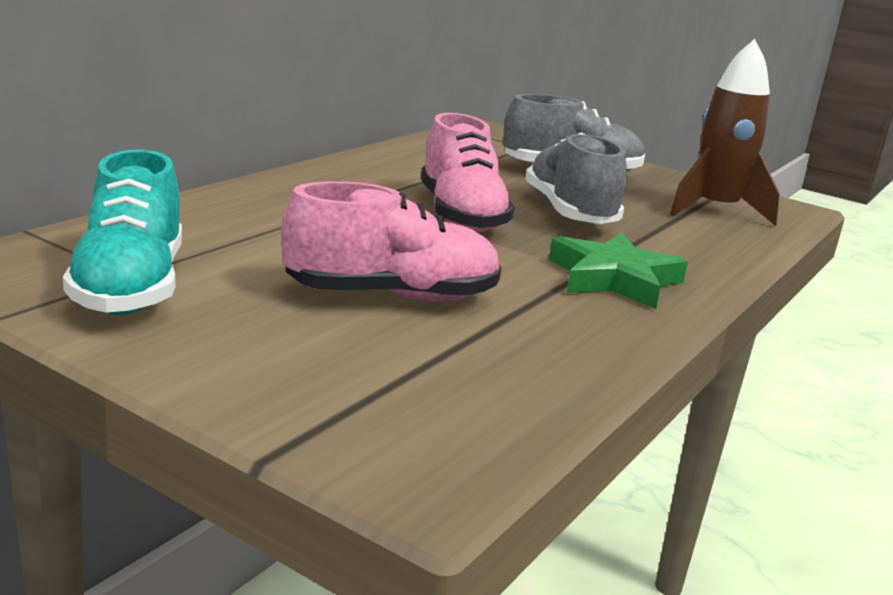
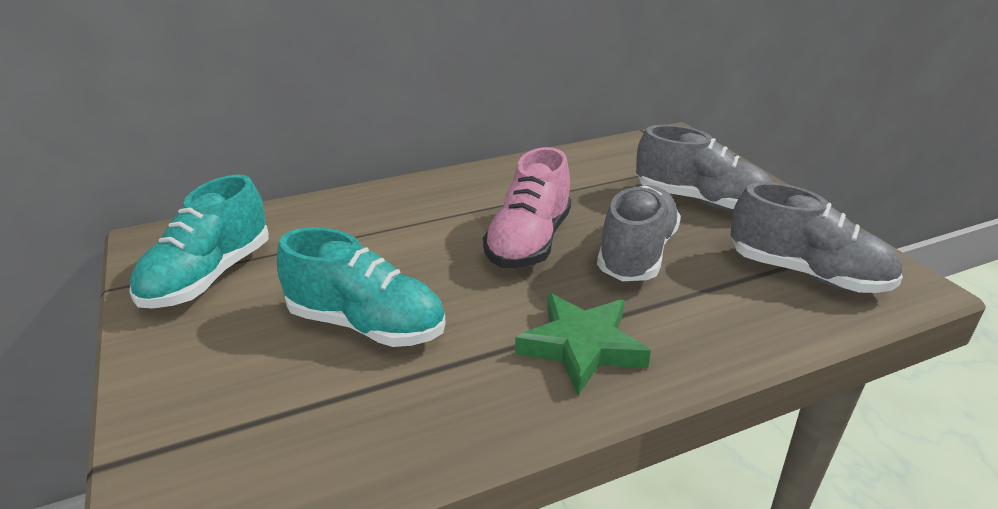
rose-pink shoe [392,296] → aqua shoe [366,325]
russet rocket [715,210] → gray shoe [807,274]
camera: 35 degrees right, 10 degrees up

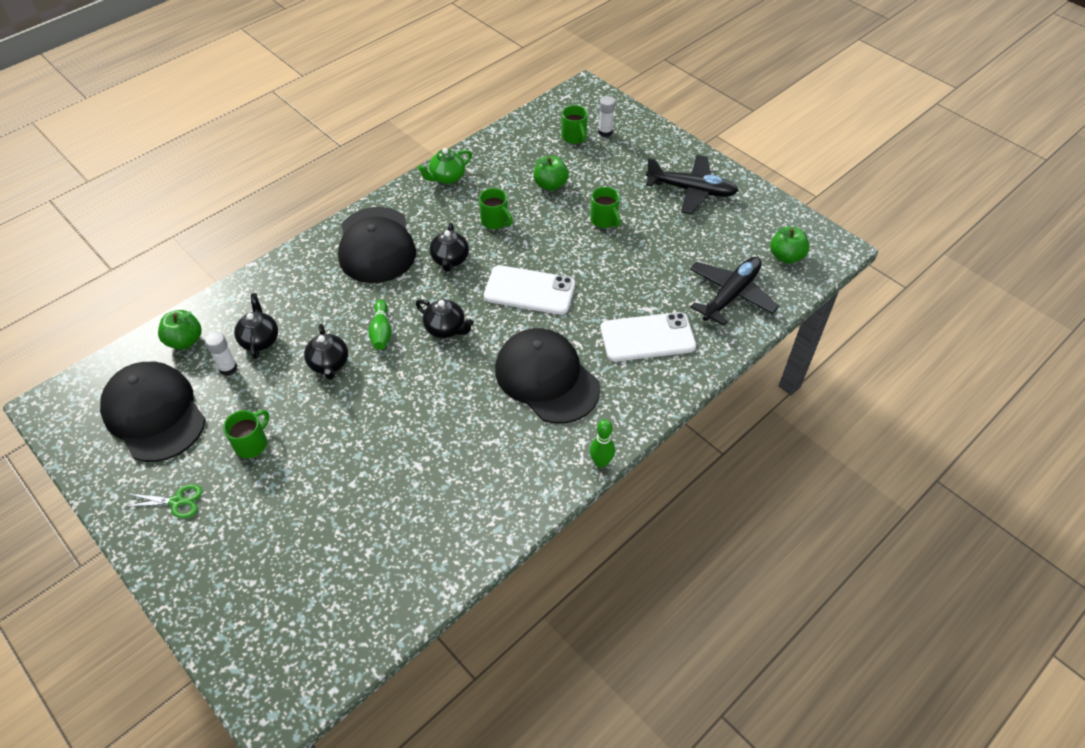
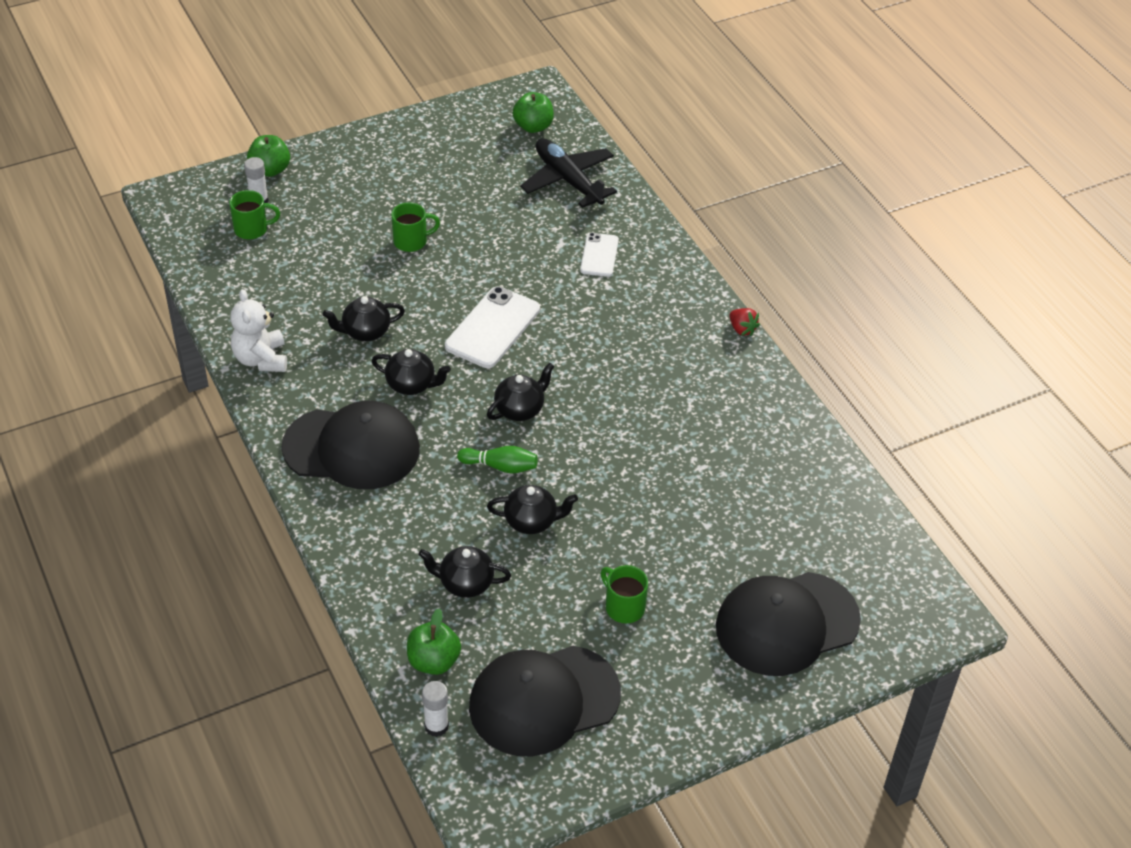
emerald scissors [177,501] → -
white glue [228,368] → white glue [436,726], relocated
emerald tea pot [447,177] → white teddy [261,359]
emerald mug [495,221] → ebony tea pot [365,332]
ebony cap [546,378] → ebony cap [786,624], relocated
emerald apple fruit [550,185] → emerald apple fruit [270,170], relocated
emerald skittle [601,462] → crimson berry [742,329]
white mobile phone [647,337] → white mobile phone [599,255], x0.60
ebony plane [691,190] → -
camera: 75 degrees left, 5 degrees down

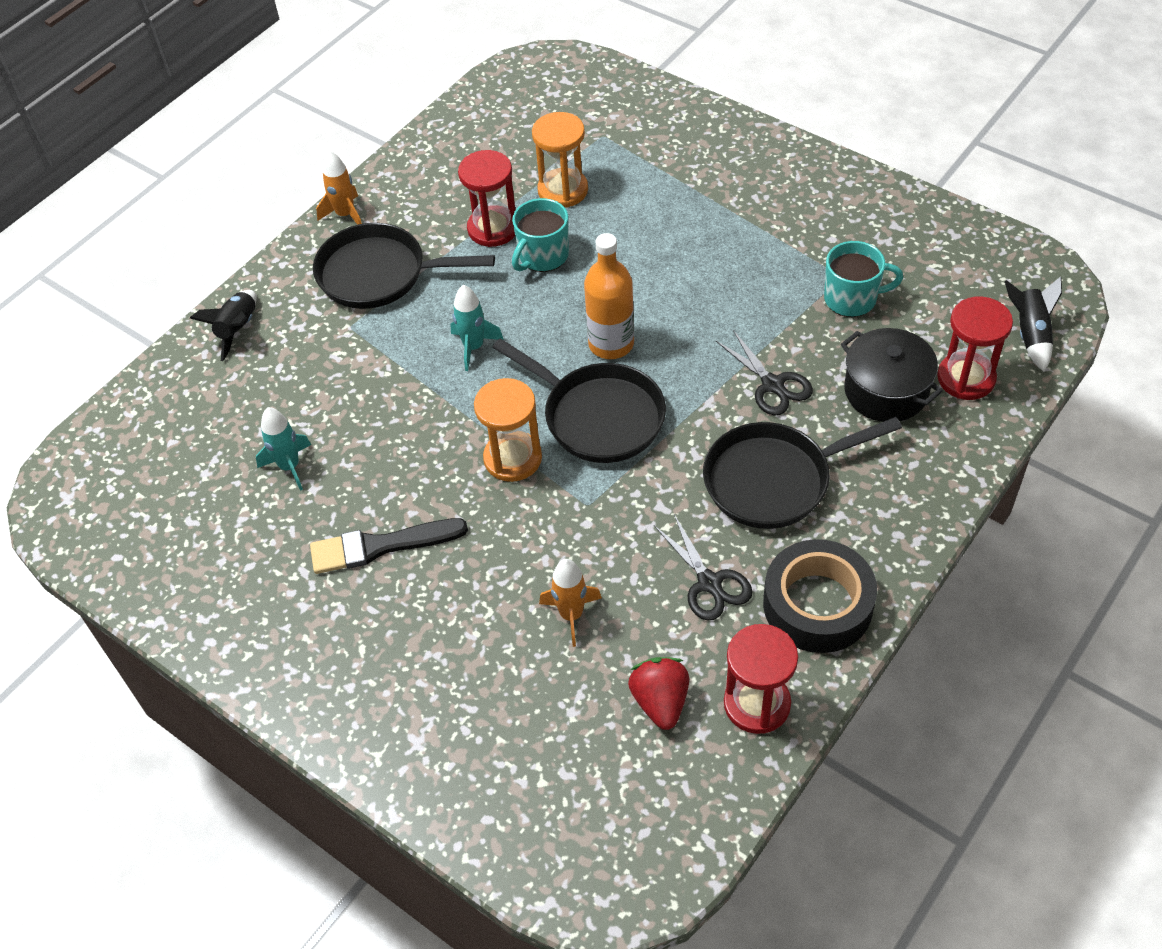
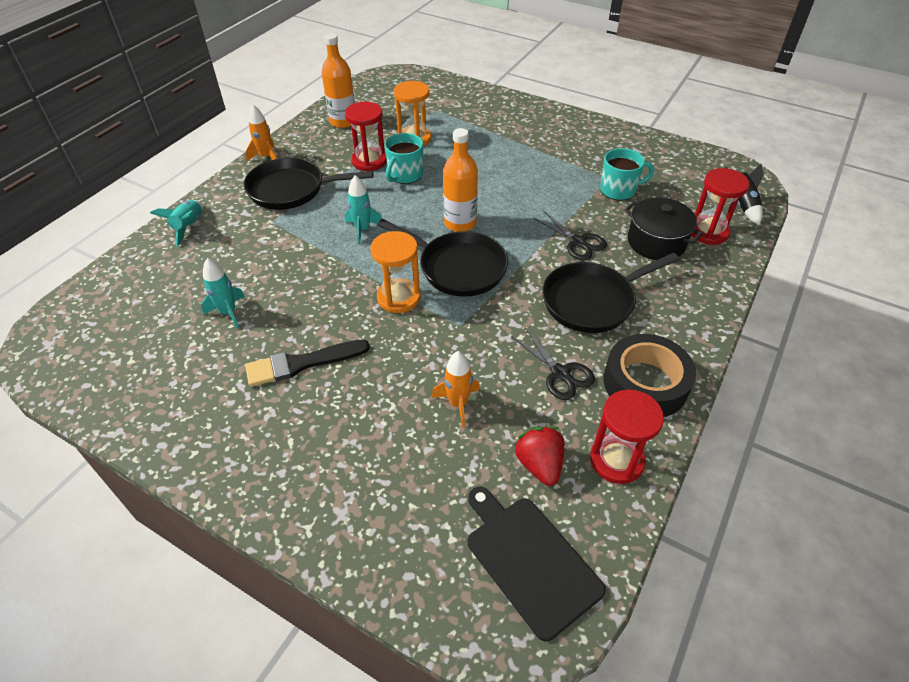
ebony rocket [238,329] → aqua rocket [189,226]
- → bright orange drink bottle [343,122]
- → ebony chopping board [530,560]
camera: 10 degrees left, 5 degrees down

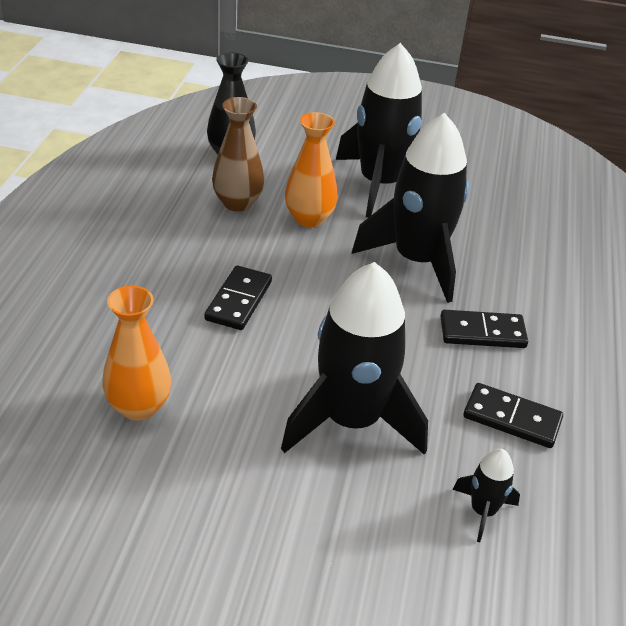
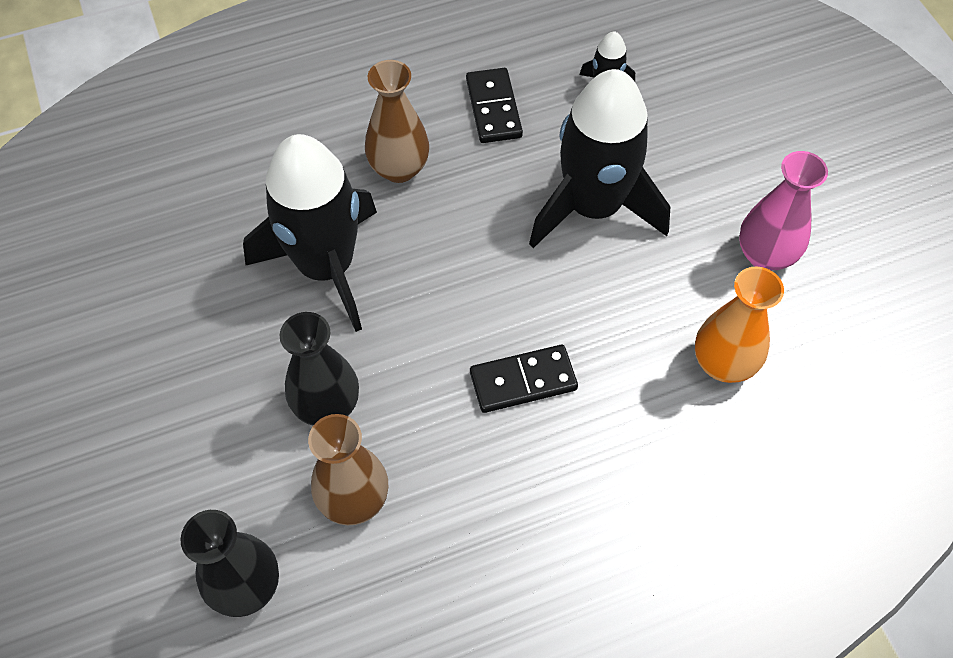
bright orange vase [309,218] → ebony vase [327,405]
ebony rocket [380,184] → -
ebony domino [482,332] → russet vase [399,168]
- → rose-pink vase [765,255]
camera: 120 degrees left, 20 degrees up

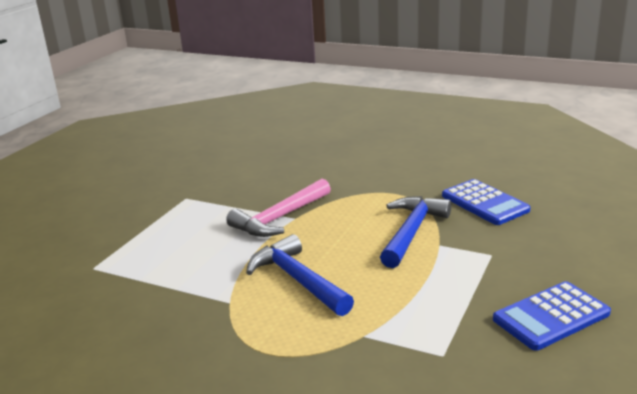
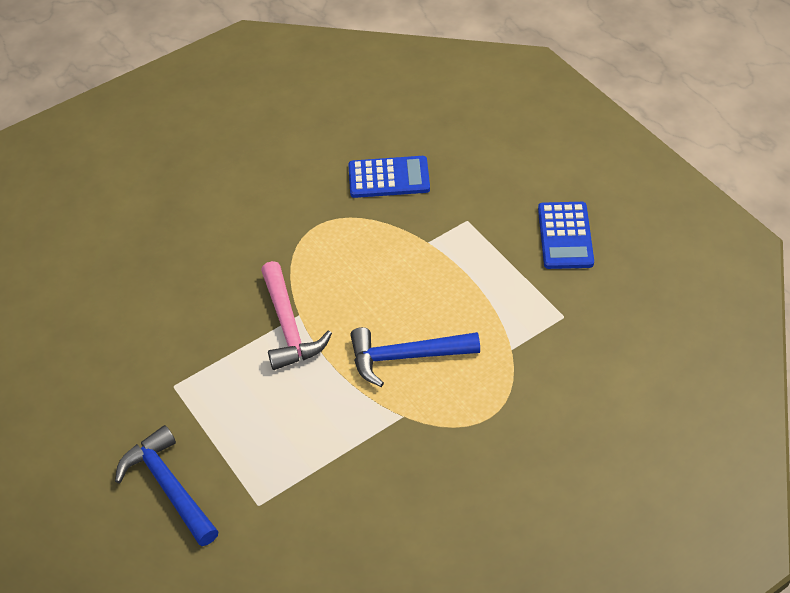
blue carpenter's hammer [412,232] → blue carpenter's hammer [169,486], relocated
camera: 60 degrees left, 25 degrees up

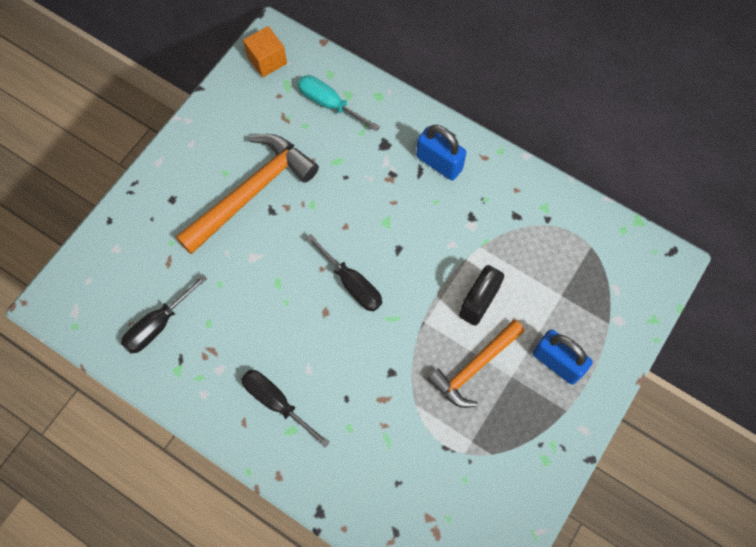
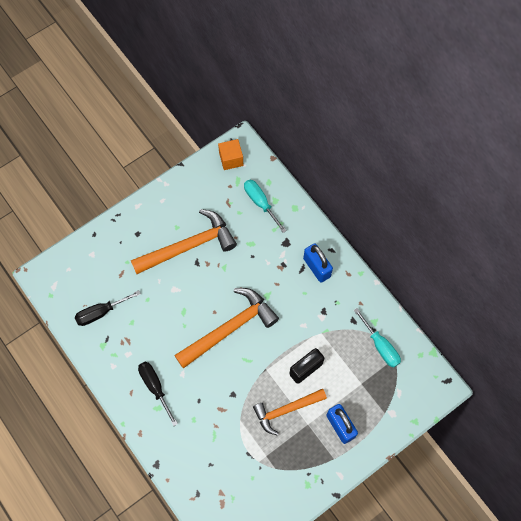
ebony hand screwdriver [352,284] → bright orange carpenter's hammer [230,328]
- → aqua hand screwdriver [380,346]
camera: 20 degrees right, 0 degrees up

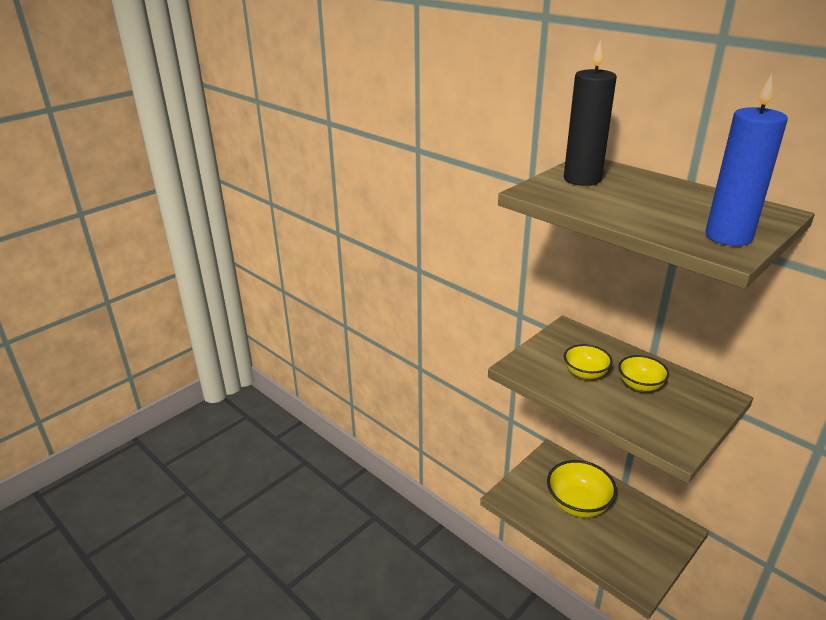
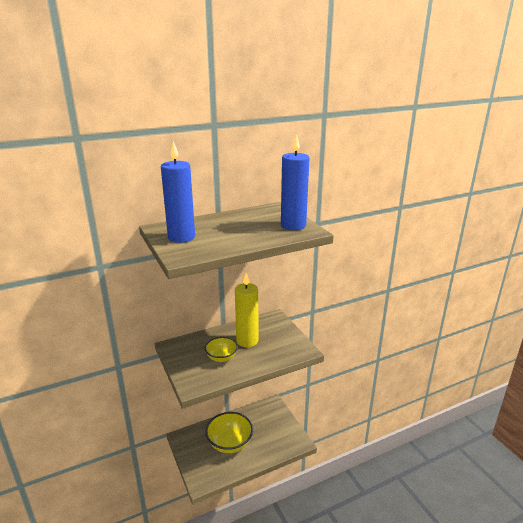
ebony candle [582,179] → blue candle [181,237]
bright yellow deep dish [640,385] → bright yellow candle [247,341]
camera: 70 degrees left, 5 degrees down

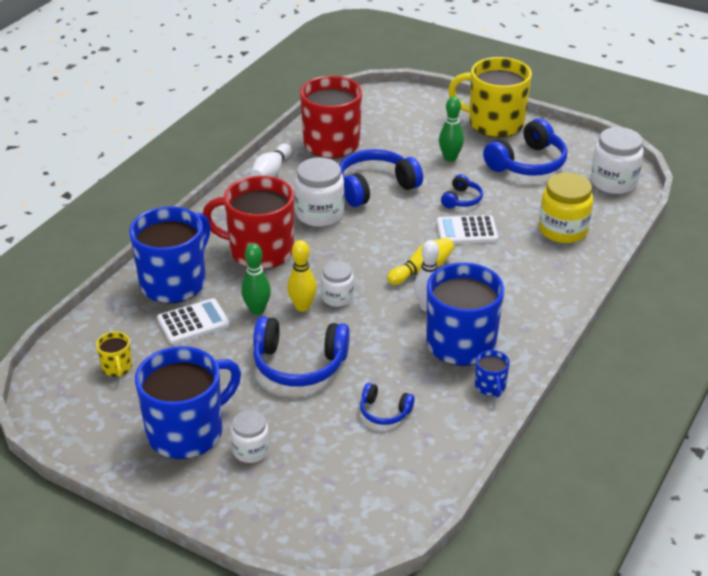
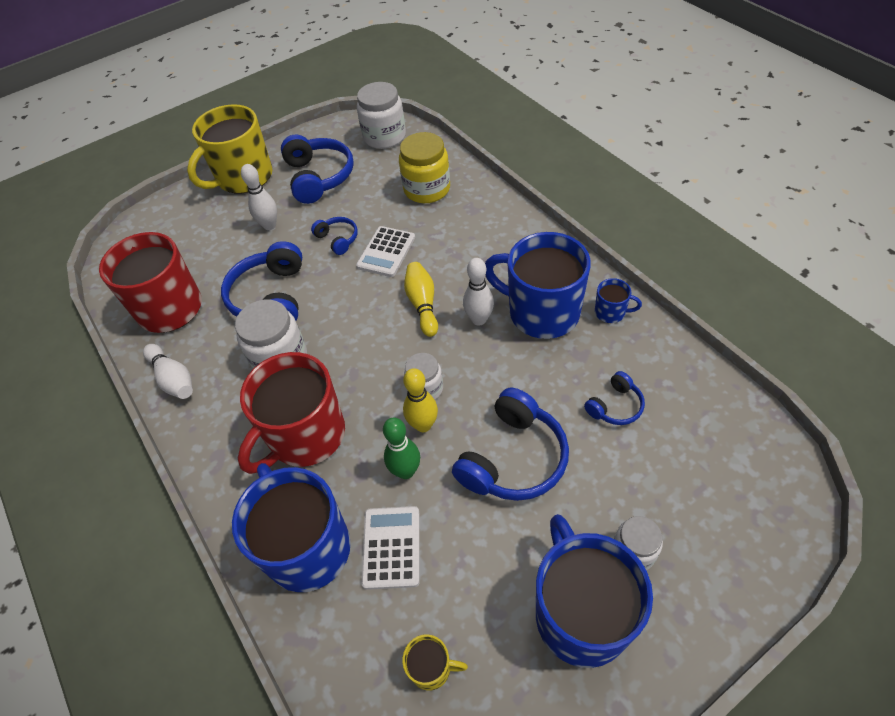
emerald skittle [450,158] → white skittle [269,225]
camera: 60 degrees left, 15 degrees up

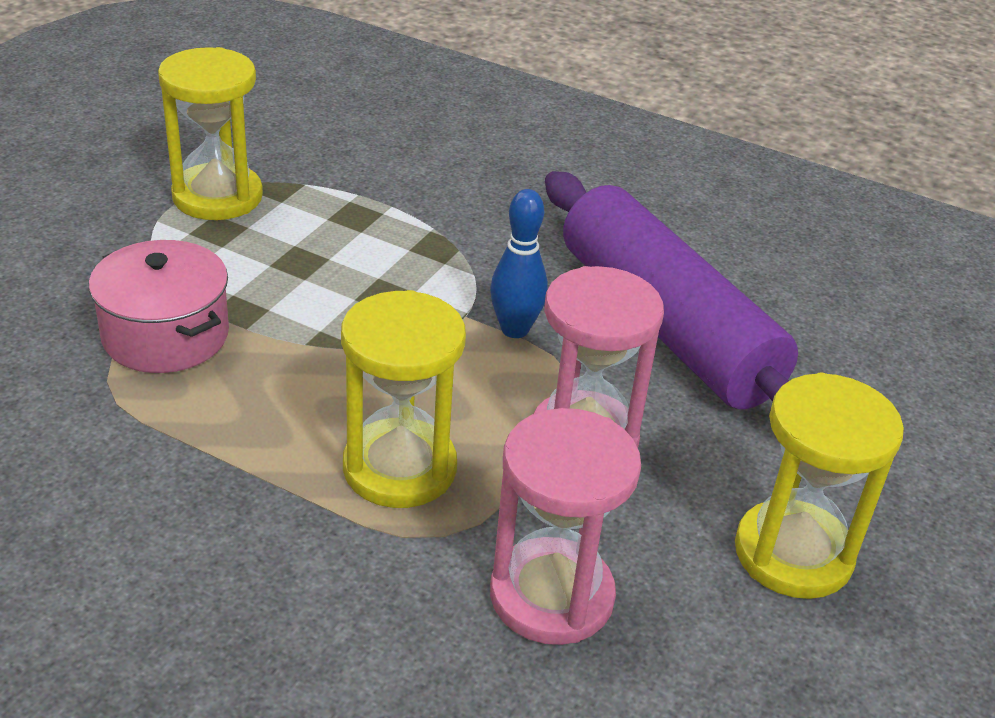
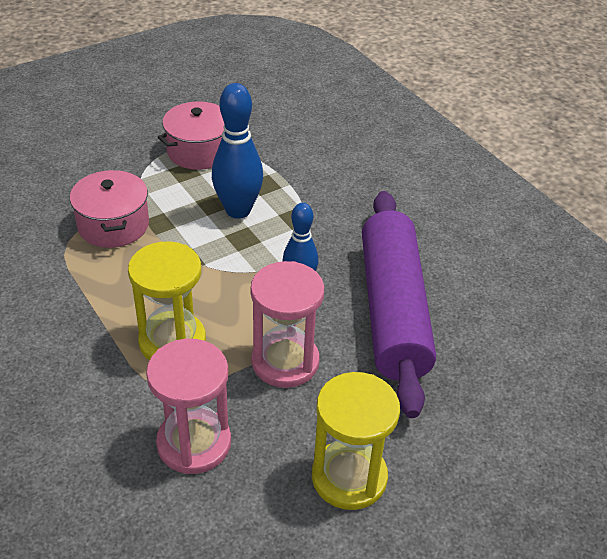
bright yellow sandglass [217,196] → rose-pink stockpot [199,151]
- → blue skittle [238,210]
camera: 30 degrees right, 5 degrees up

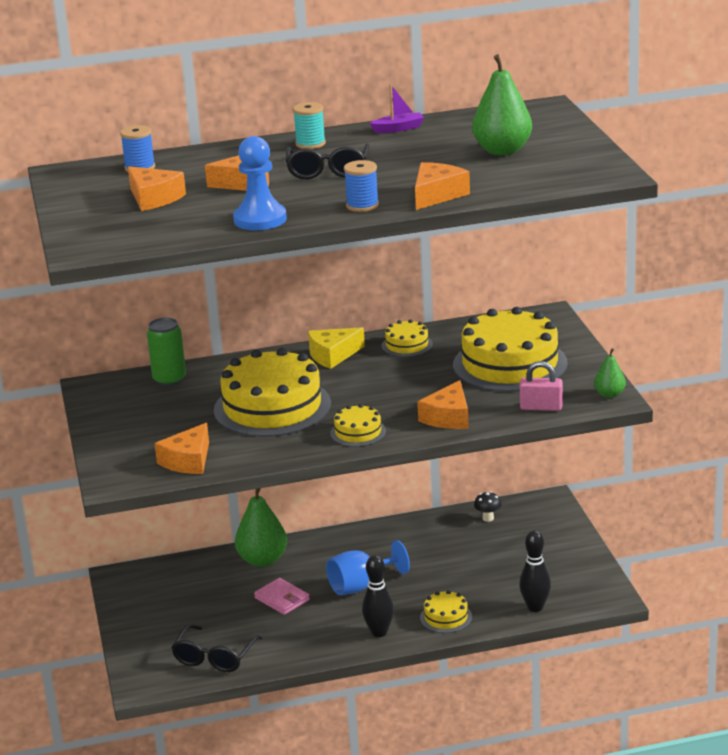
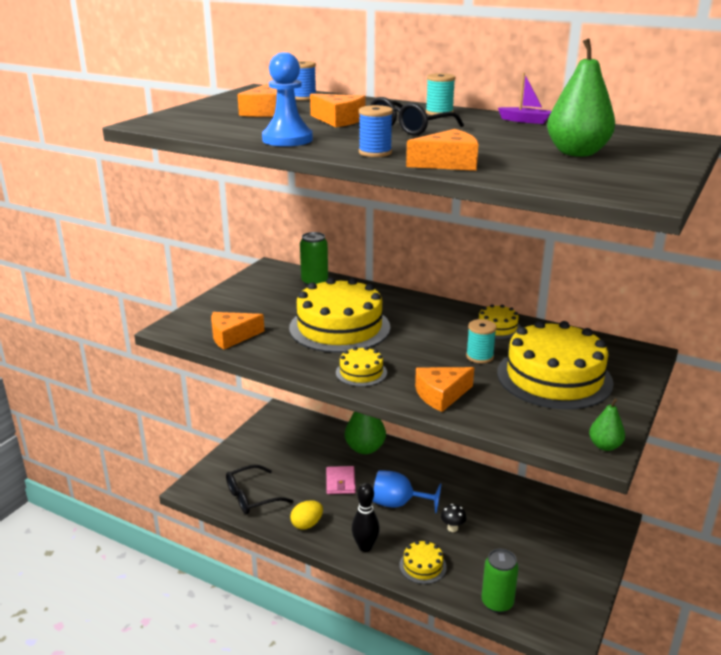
bright yellow cheese [332,355] → -
ebony mushroom [488,518] → ebony mushroom [452,528], relocated
ebony skittle [535,607] → emerald tin [497,603]
rose-pink padlock [541,407] → -
- → bright yellow egg shape [307,524]
- → aqua spool [479,356]
camera: 40 degrees right, 0 degrees up

